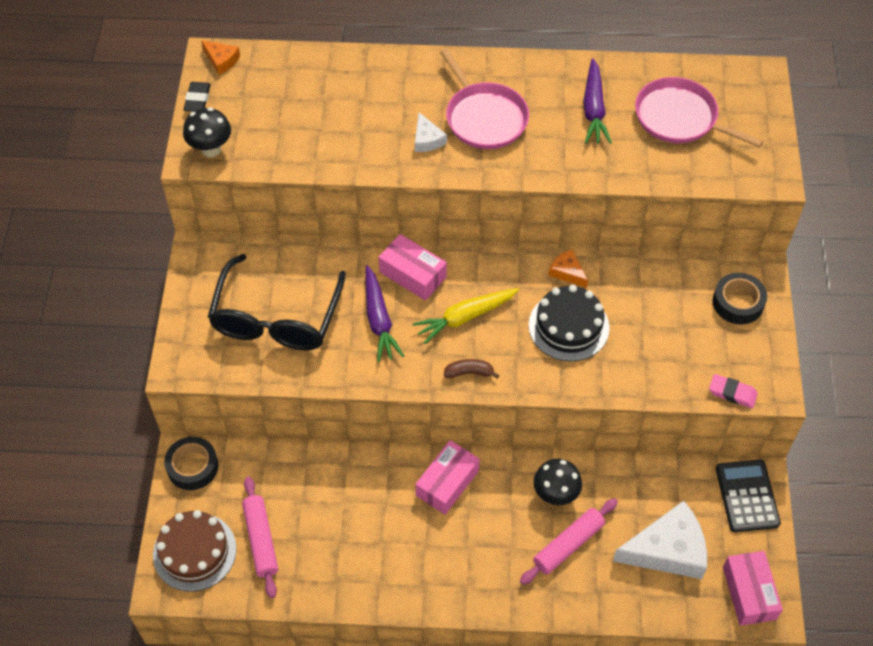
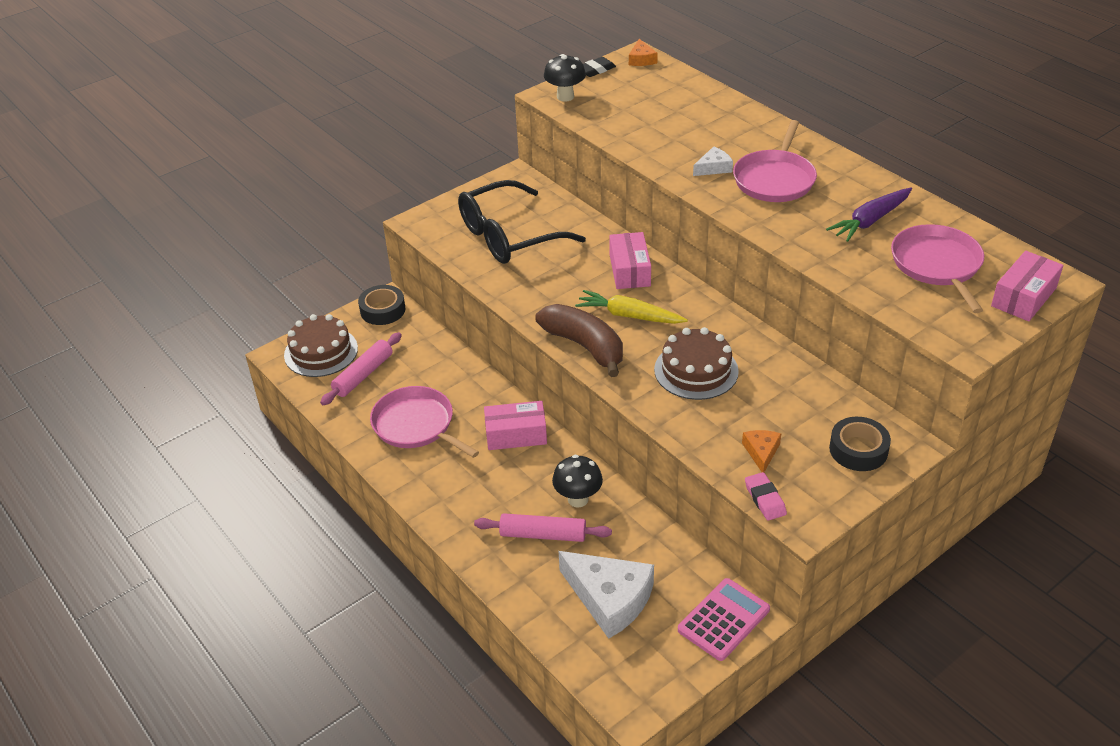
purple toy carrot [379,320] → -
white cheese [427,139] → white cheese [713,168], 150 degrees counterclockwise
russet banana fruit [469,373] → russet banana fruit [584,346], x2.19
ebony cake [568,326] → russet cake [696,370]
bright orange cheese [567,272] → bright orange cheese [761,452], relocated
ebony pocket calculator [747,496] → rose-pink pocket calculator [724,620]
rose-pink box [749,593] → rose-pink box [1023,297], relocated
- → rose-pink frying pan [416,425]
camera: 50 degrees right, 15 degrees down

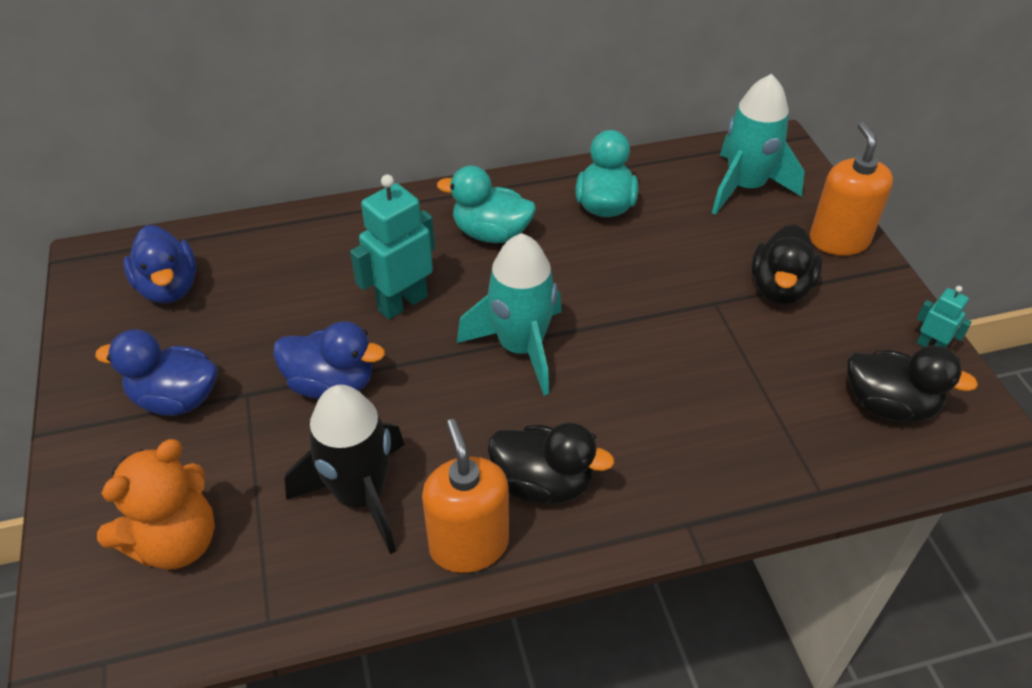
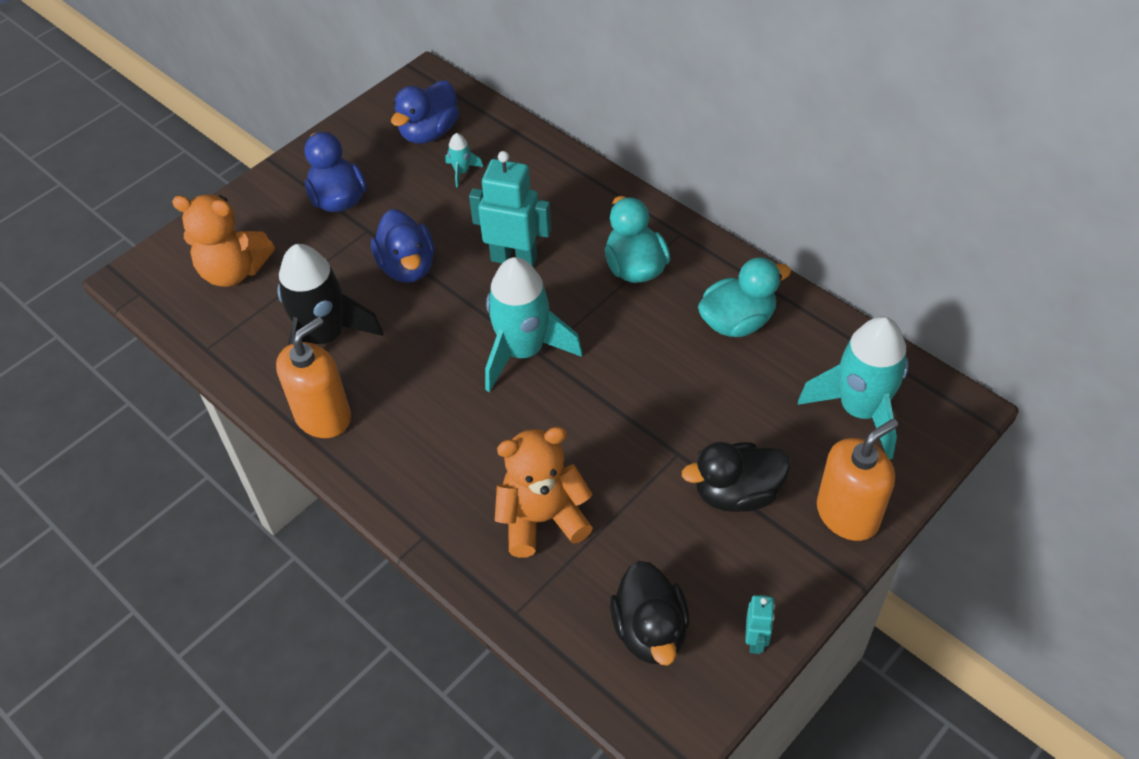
ebony rubber duck [543,483] → -
- → aqua rocket [462,172]
- → bright orange teddy [542,519]
camera: 60 degrees right, 5 degrees up

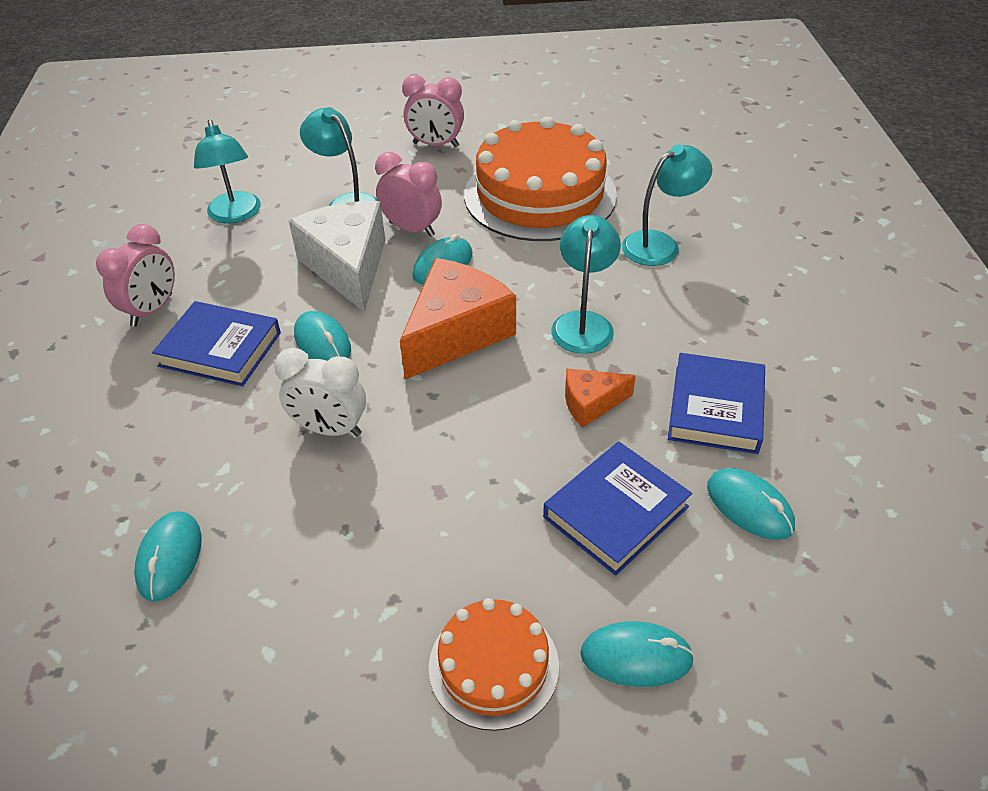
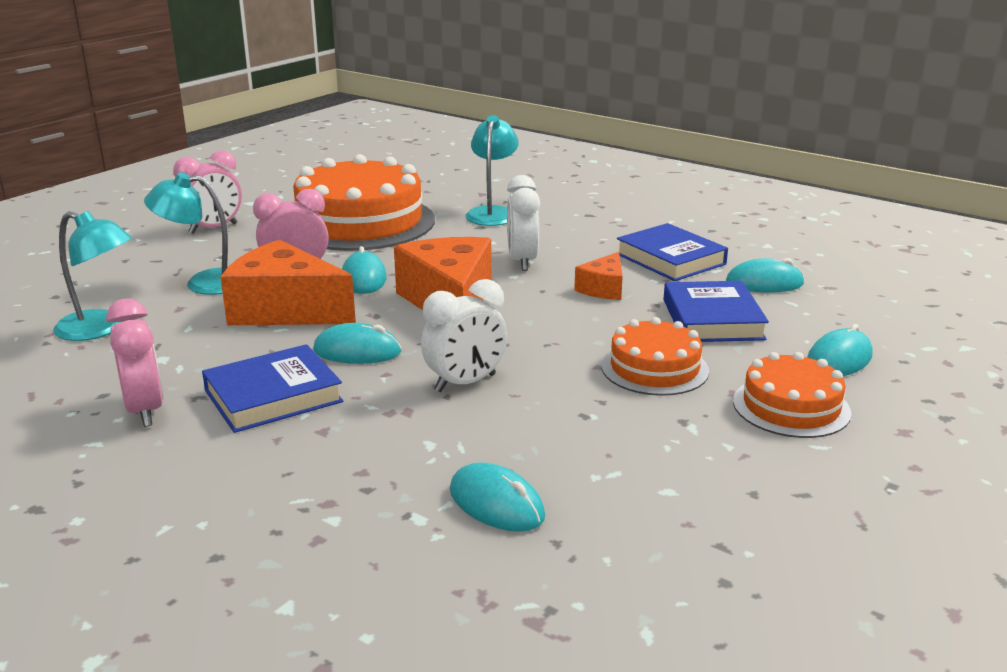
white cheese [348,266] → bright orange cheese [285,310]
aqua reading lamp [583,323] → white alarm clock [522,261]
- → bright orange cake [654,368]
camera: 50 degrees left, 20 degrees down

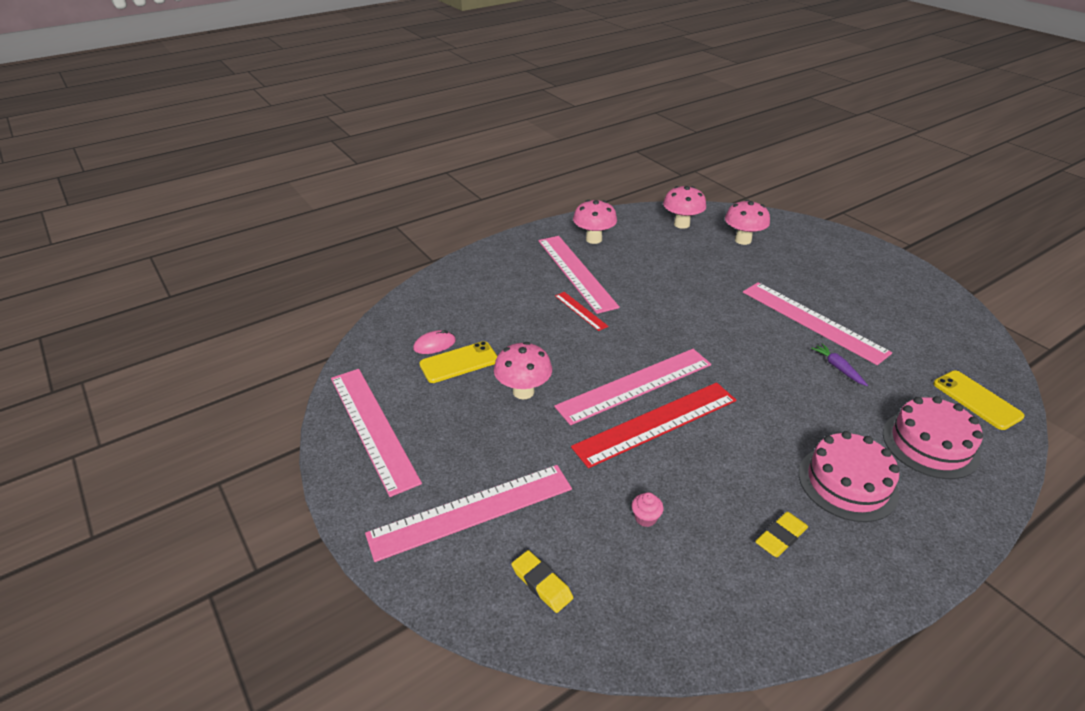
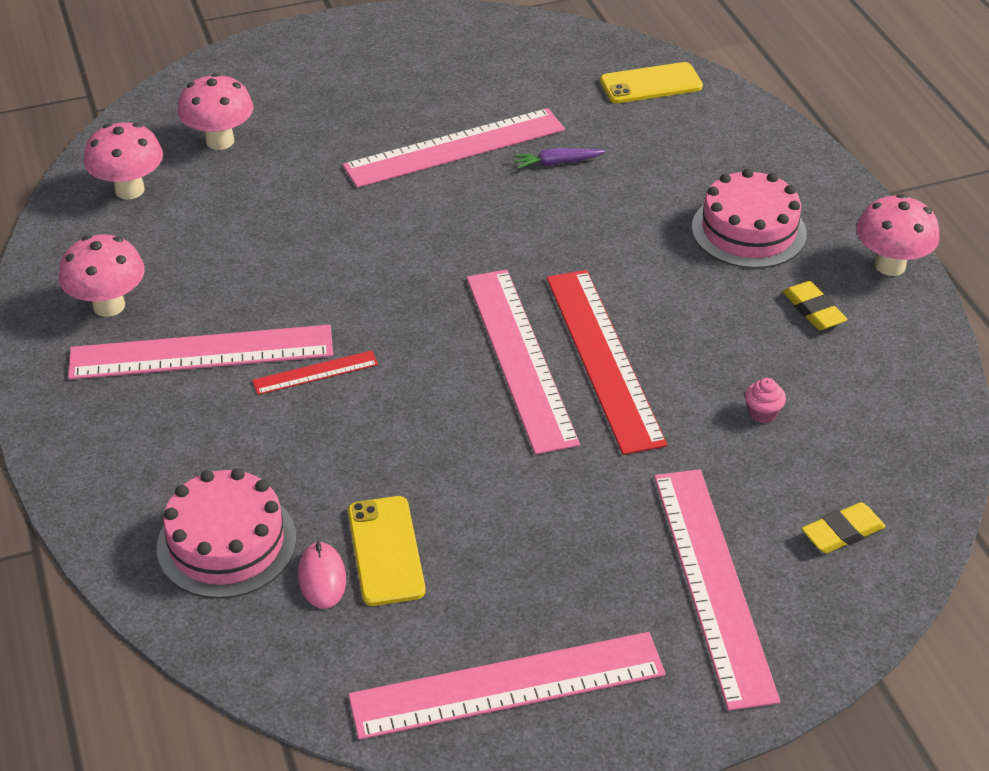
rose-pink mushroom [523,391] → rose-pink mushroom [890,265], relocated
rose-pink cake [930,444] → rose-pink cake [226,543], relocated
camera: 75 degrees left, 5 degrees up

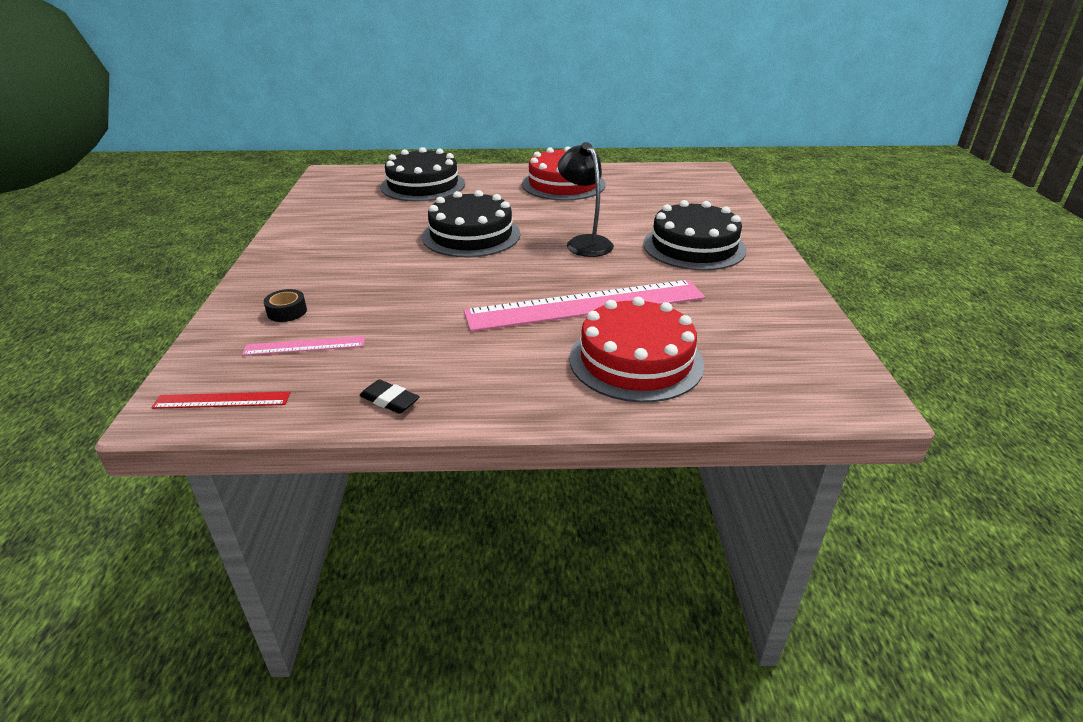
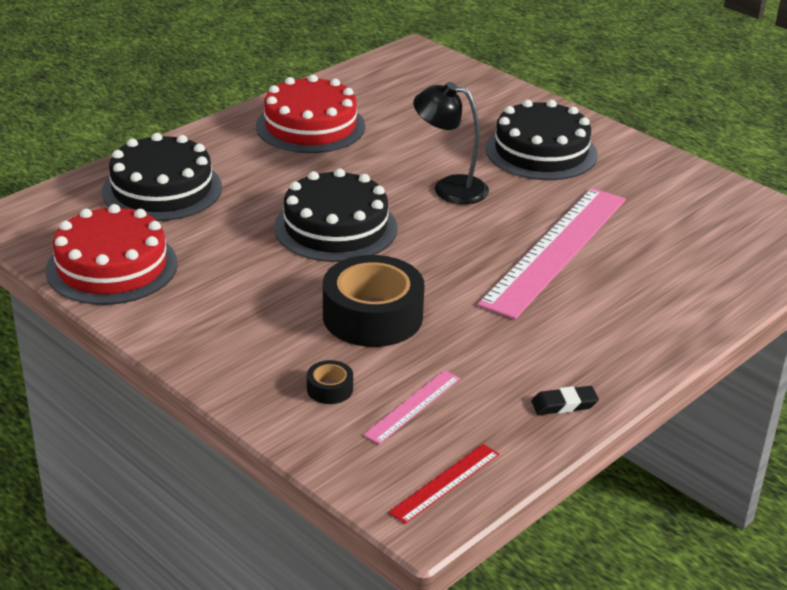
crimson cake [636,360] → crimson cake [112,267], relocated
- → ebony sticky tape [372,316]
camera: 45 degrees left, 0 degrees up

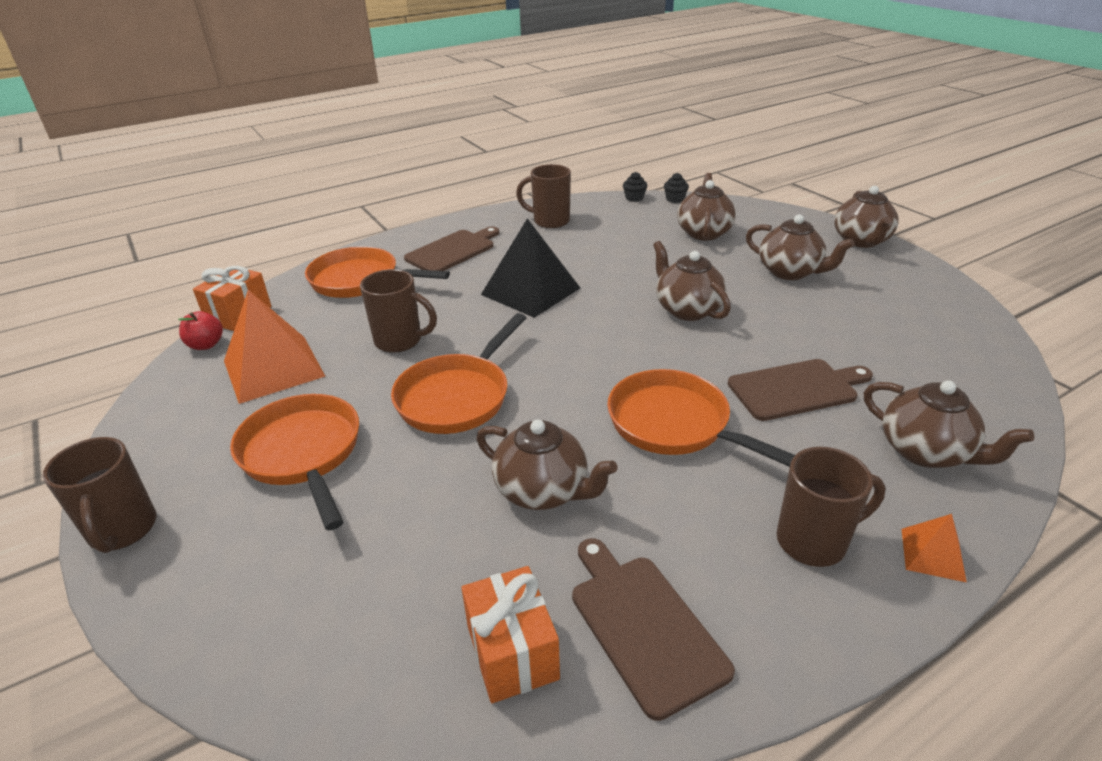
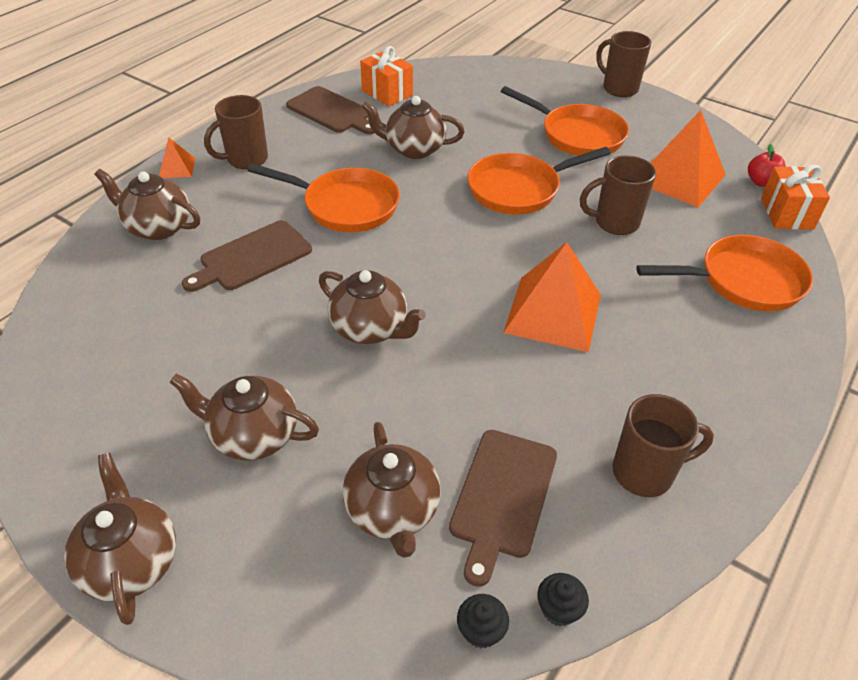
bright orange frying pan [457,396] → bright orange frying pan [519,189], 120 degrees counterclockwise
russet chopping board [452,251] → russet chopping board [503,497], relocated
ebony solid pyramid [530,291] → bright orange solid pyramid [553,313]
camera: 155 degrees right, 10 degrees up

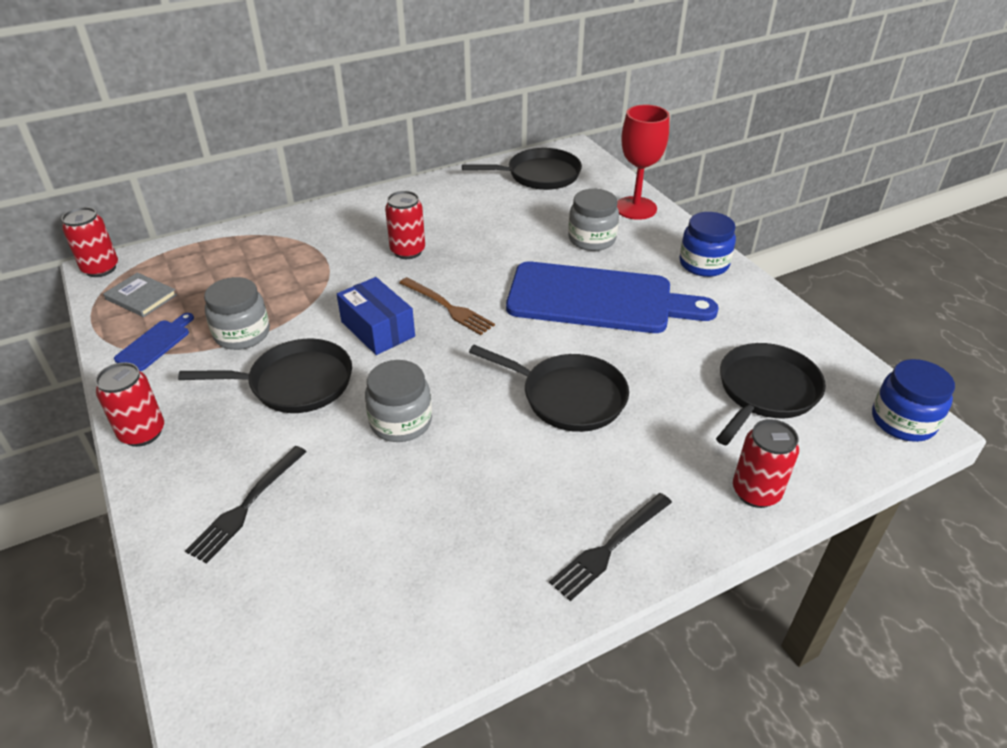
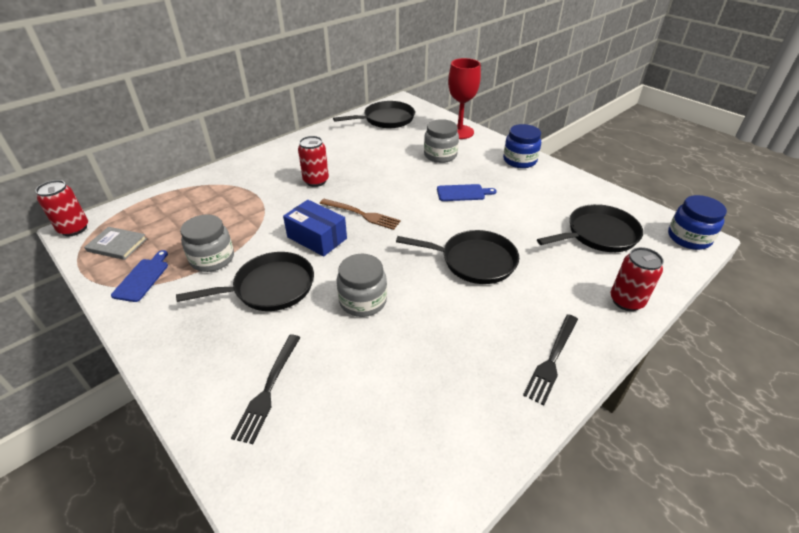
crimson tin [142,433] → -
blue chopping board [598,299] → blue chopping board [463,193], x0.41
ebony frying pan [765,391] → ebony frying pan [598,234], 45 degrees clockwise
camera: 15 degrees left, 0 degrees up

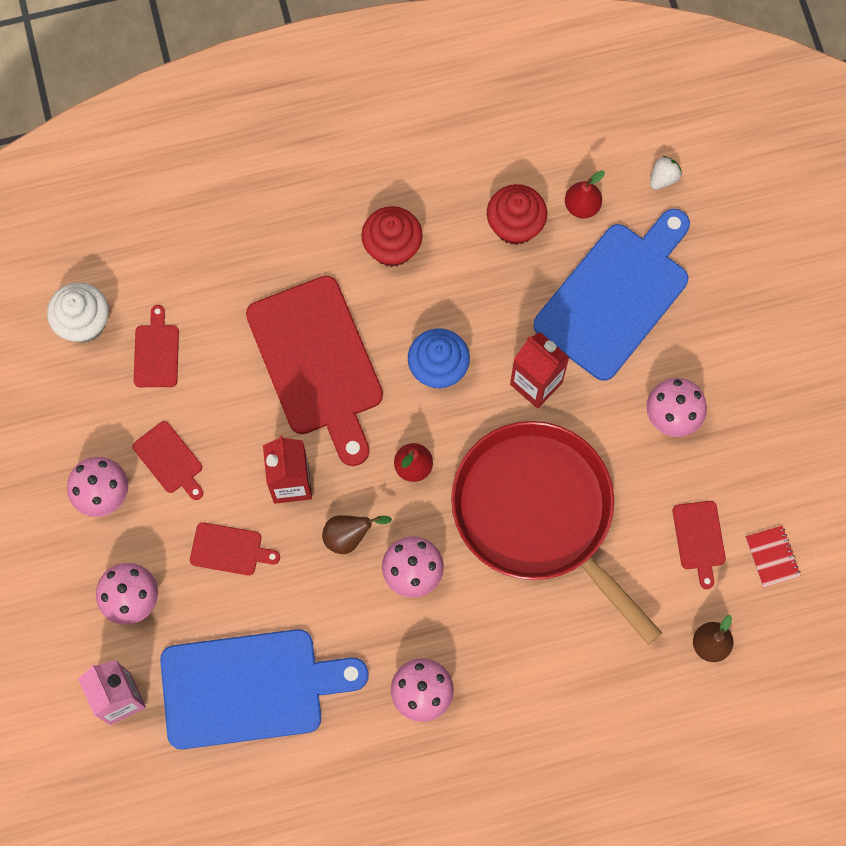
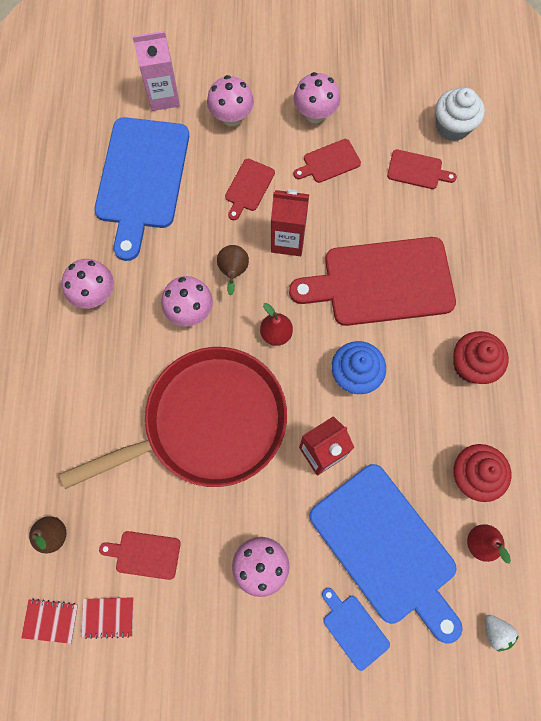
- → crimson exercise book [51,620]
- → blue chopping board [353,629]
camera: 105 degrees right, 0 degrees up

